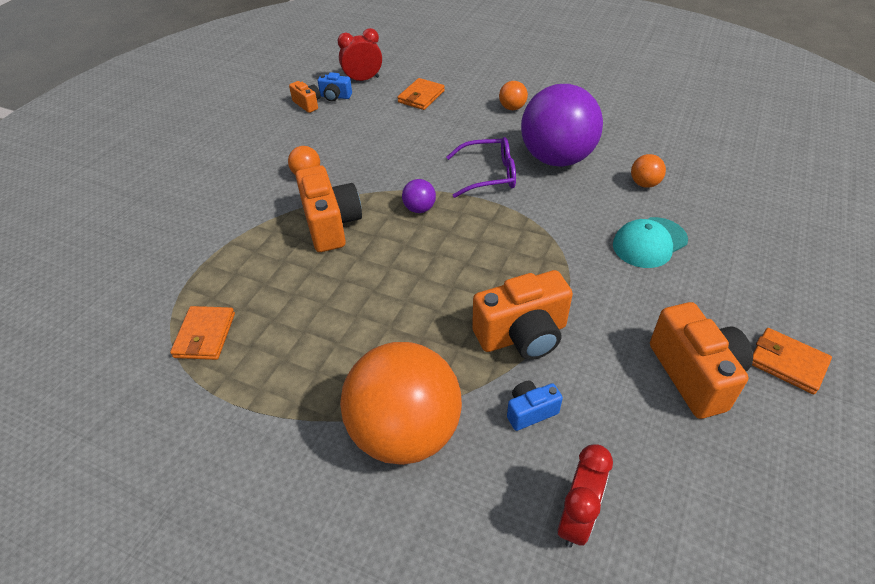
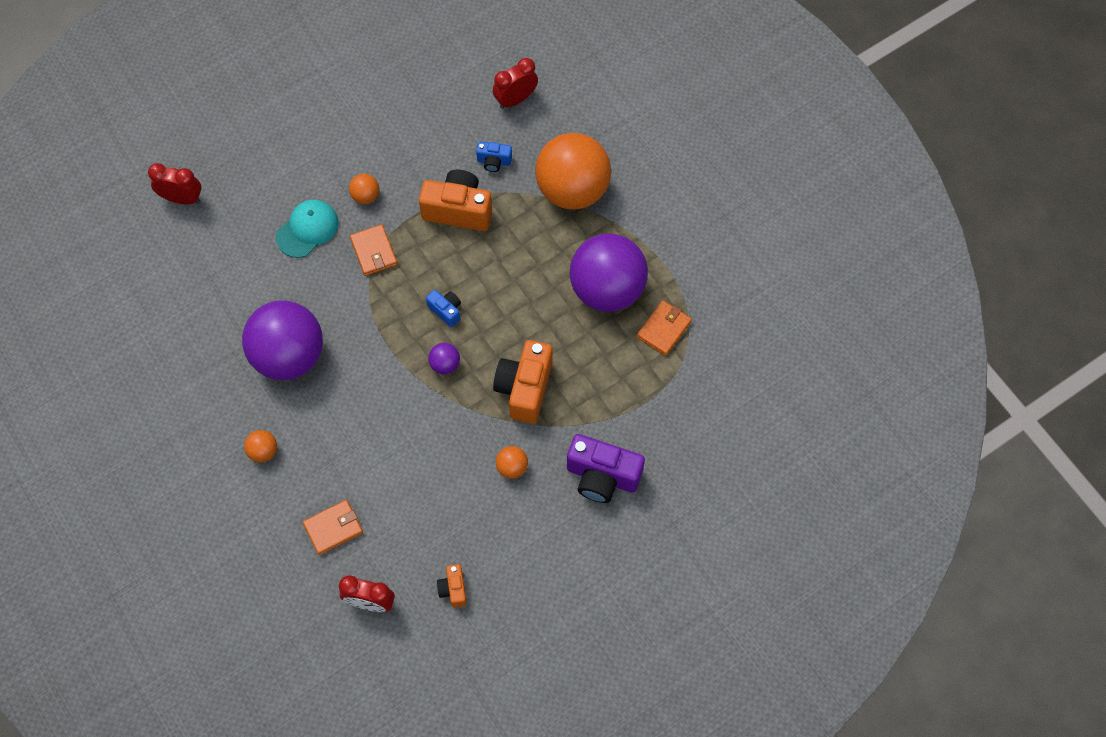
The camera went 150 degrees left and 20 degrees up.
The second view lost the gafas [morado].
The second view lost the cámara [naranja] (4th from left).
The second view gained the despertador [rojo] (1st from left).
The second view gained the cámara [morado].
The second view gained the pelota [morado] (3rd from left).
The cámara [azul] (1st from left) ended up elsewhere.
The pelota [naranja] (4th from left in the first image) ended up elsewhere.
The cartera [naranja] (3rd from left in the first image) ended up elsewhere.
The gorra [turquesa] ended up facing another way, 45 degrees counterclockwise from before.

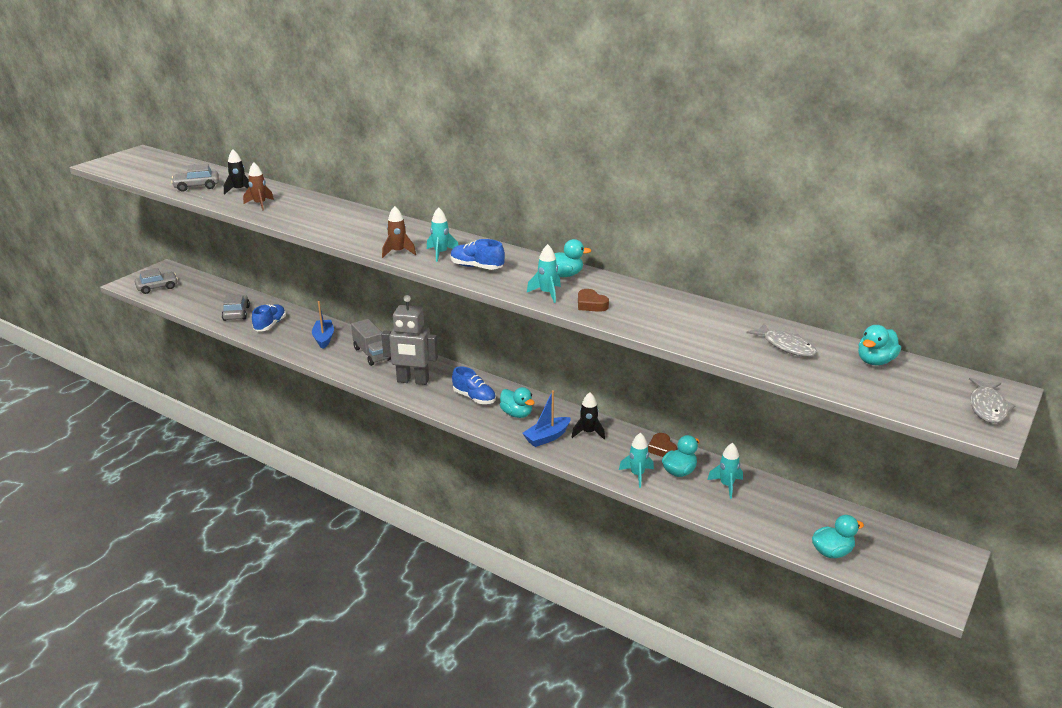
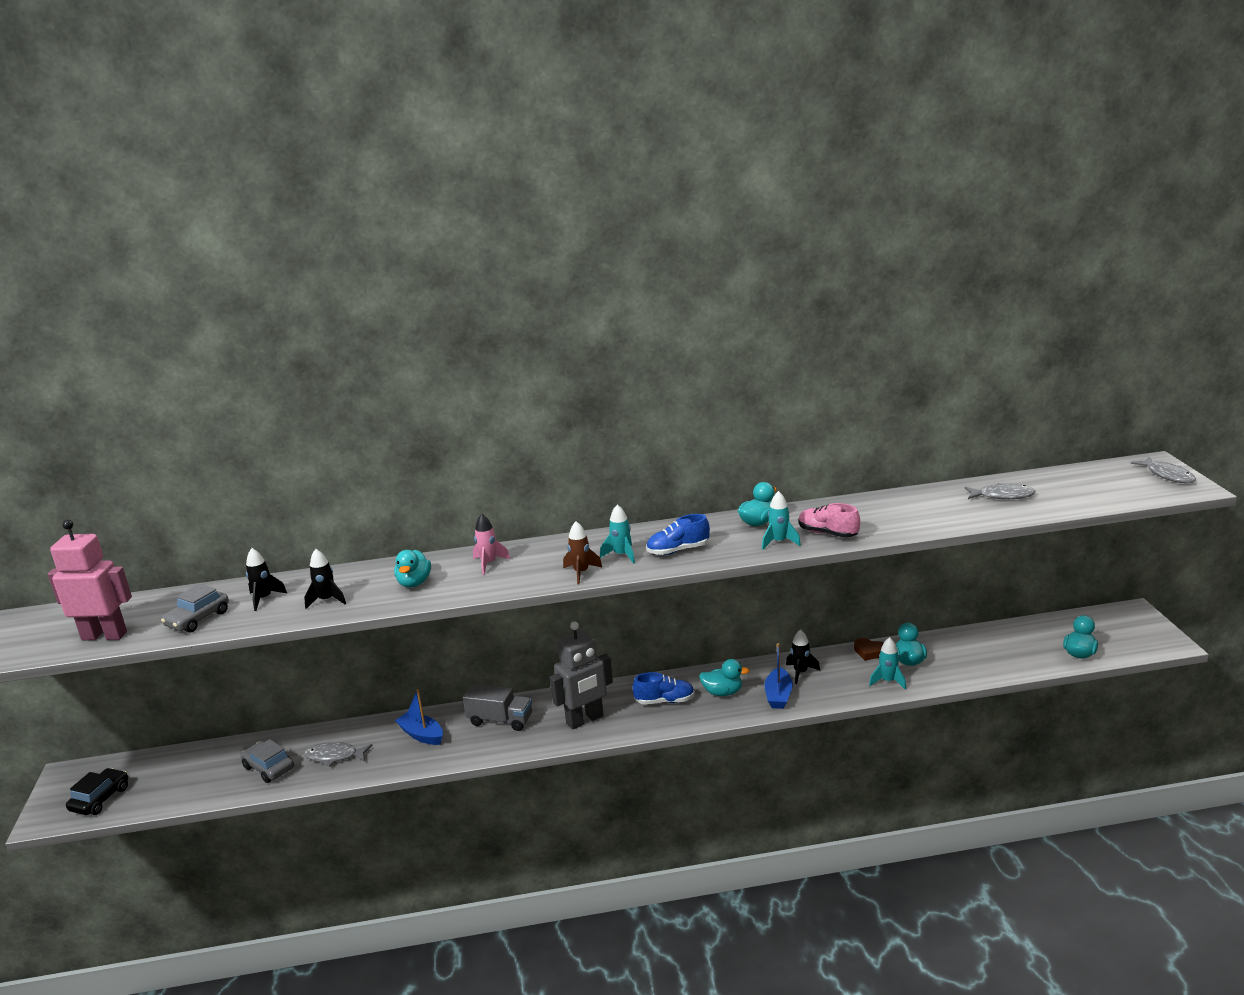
The camera went 40 degrees left and 5 degrees down.
The second view lost the cohete [turquesa] (4th from left).
The second view gained the robot [rosa].
The second view gained the cohete [rosa].
The pato [turquesa] (5th from left in the first image) ended up elsewhere.
Where the zapato [azul] (1st from left) stood, the pez [gris] (1st from left) came to stand.
Where the corazón [marrón] (1st from left) stood, the zapato [rosa] came to stand.
What was the coche [gris] (1st from left) turned into the coche [negro].
What was the cohete [marrón] (1st from left) turned into the cohete [negro] (2nd from left).

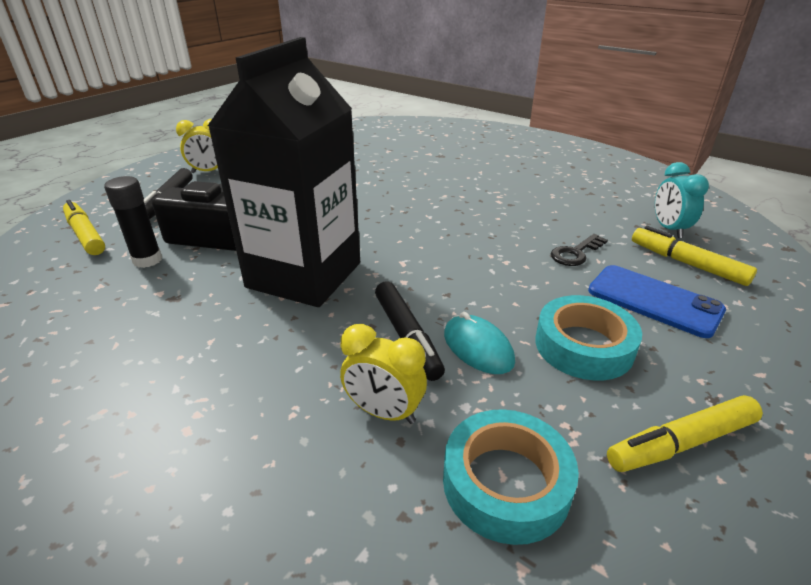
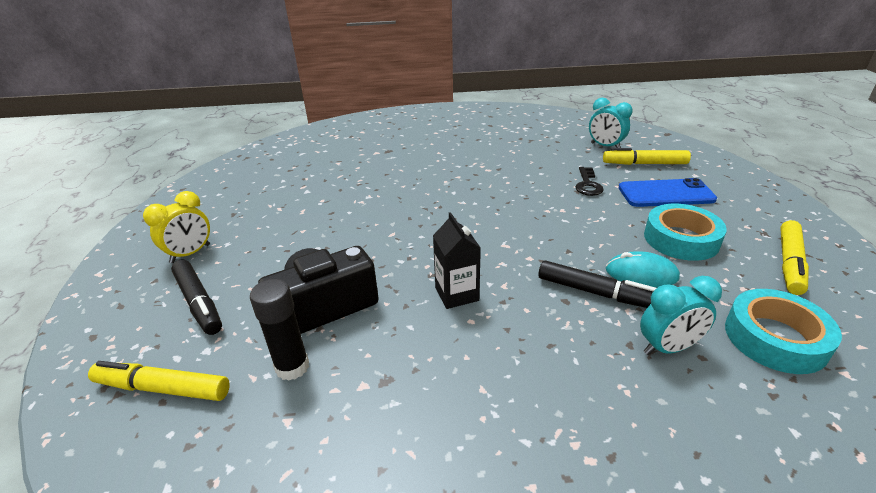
The camera went 40 degrees left and 0 degrees up.
What was the despertador [amarillo] (2nd from left) turned into the despertador [turquesa] (2nd from left).
The size of the cartón de leche [negro] changed by a factor of 0.41.

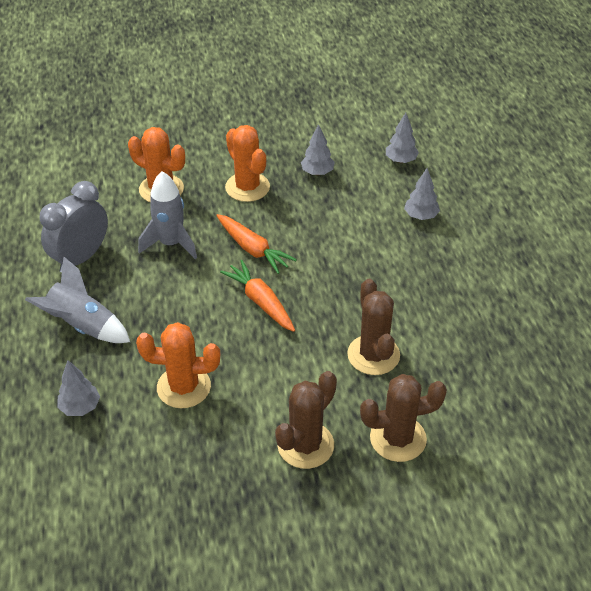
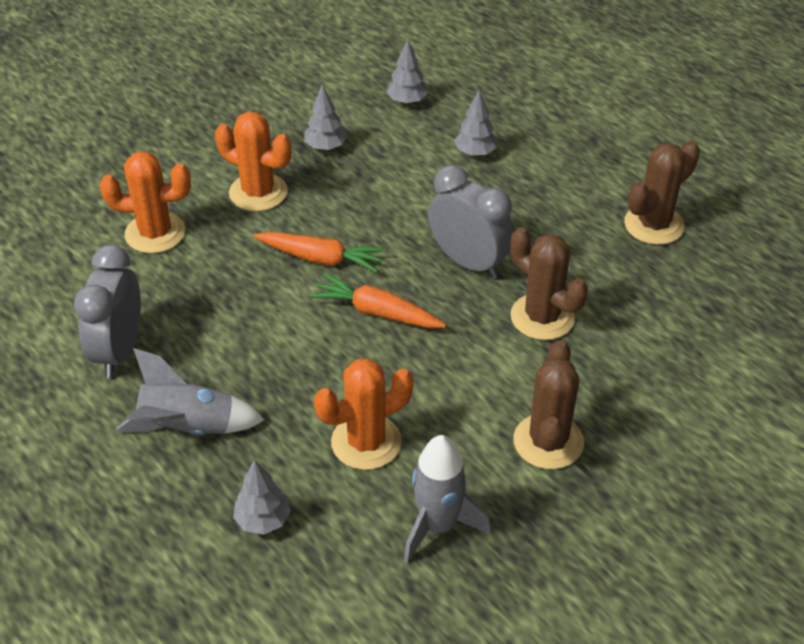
The camera went 30 degrees left and 0 degrees up.
The second view gained the despertador [gris] (2nd from left).
The cohete [gris] (2nd from left) ended up elsewhere.
The cactus [marrón] (3rd from left) ended up elsewhere.

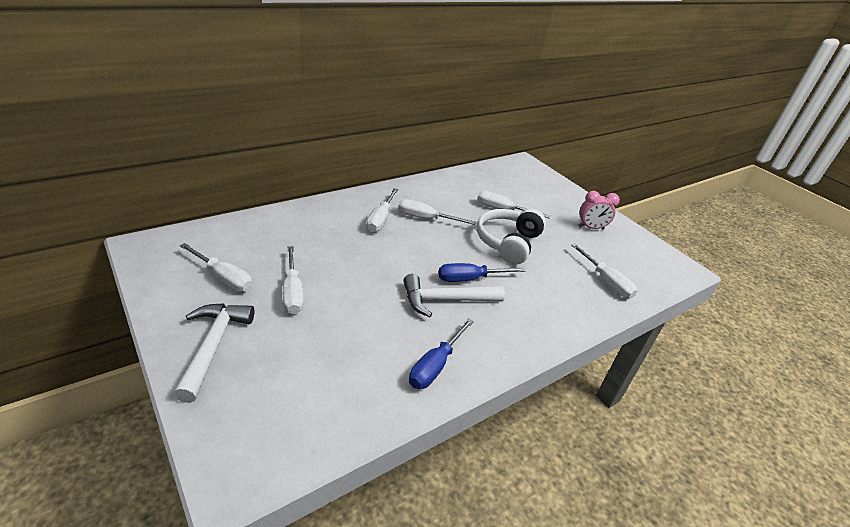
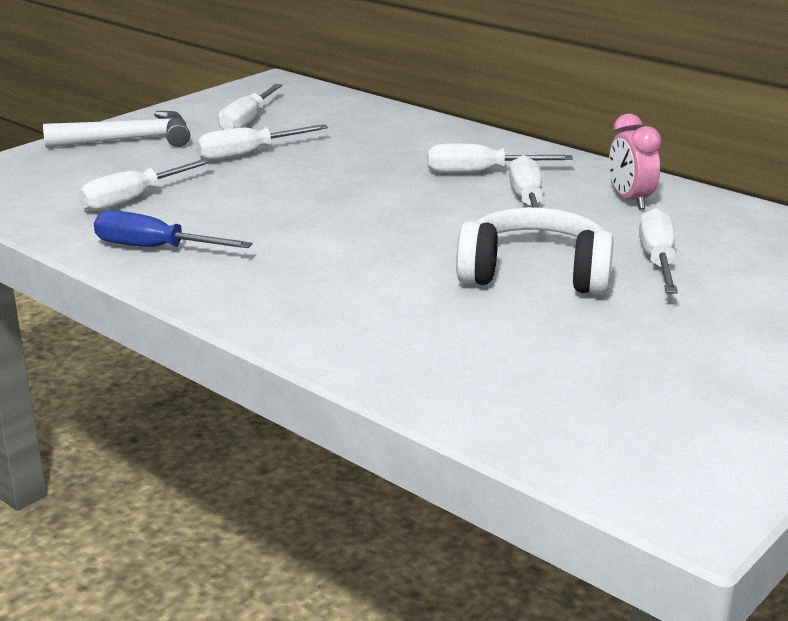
The camera went 80 degrees right and 10 degrees down.
The second view lost the martillo [blanco] (2nd from left).
The second view lost the destornillador [azul] (2nd from left).
The destornillador [blanco] (6th from left in the first image) ended up elsewhere.
The despertador [rosa] ended up elsewhere.

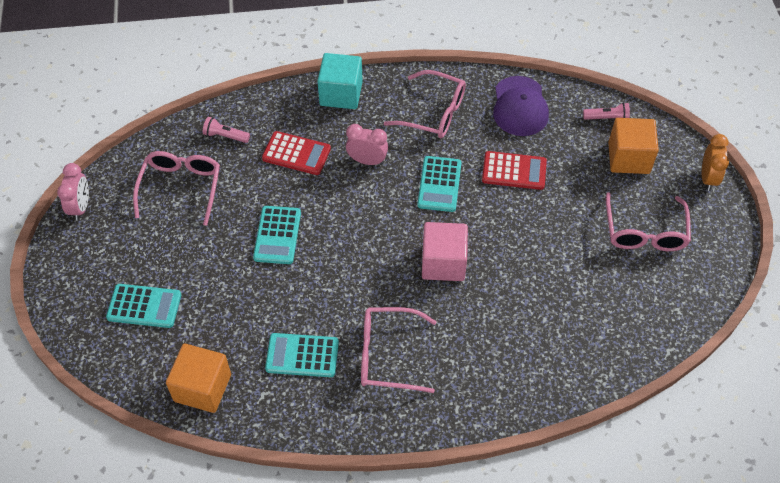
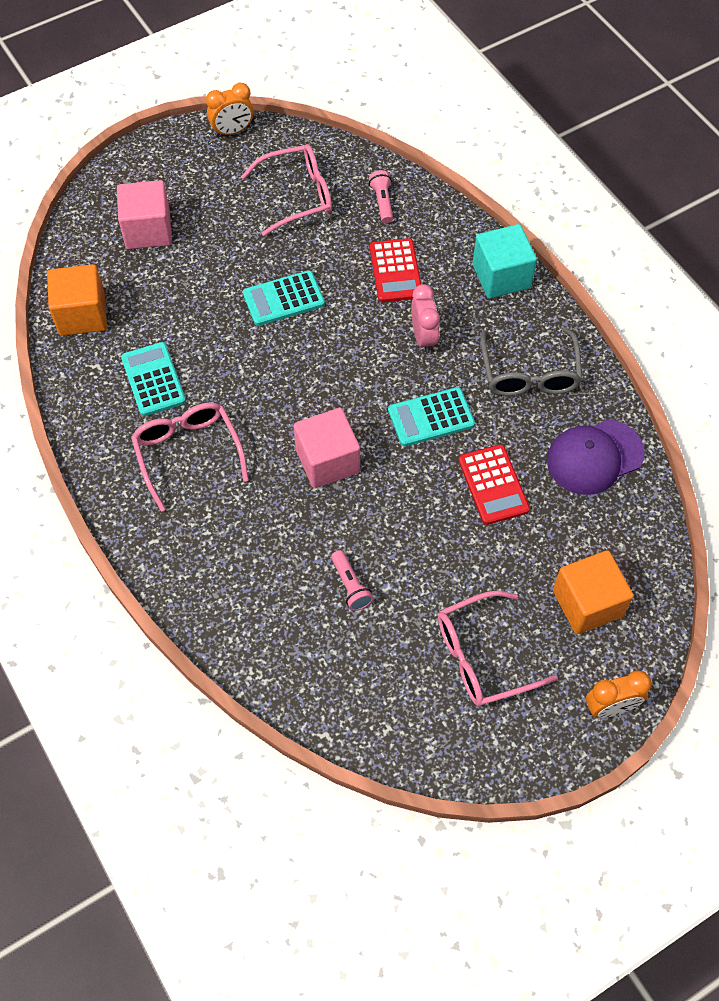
The camera went 65 degrees right and 5 degrees up.
The lámpara de mano [rosa] (2nd from left in the first image) ended up elsewhere.
Where the calculadora [turquesa] (1st from left) stood, the cubo [rosa] (1st from left) came to stand.
What was the despertador [rosa] (1st from left) turned into the despertador [naranja] (1st from left).
What was the gafas [rosa] (3rd from left) turned into the gafas [gris].

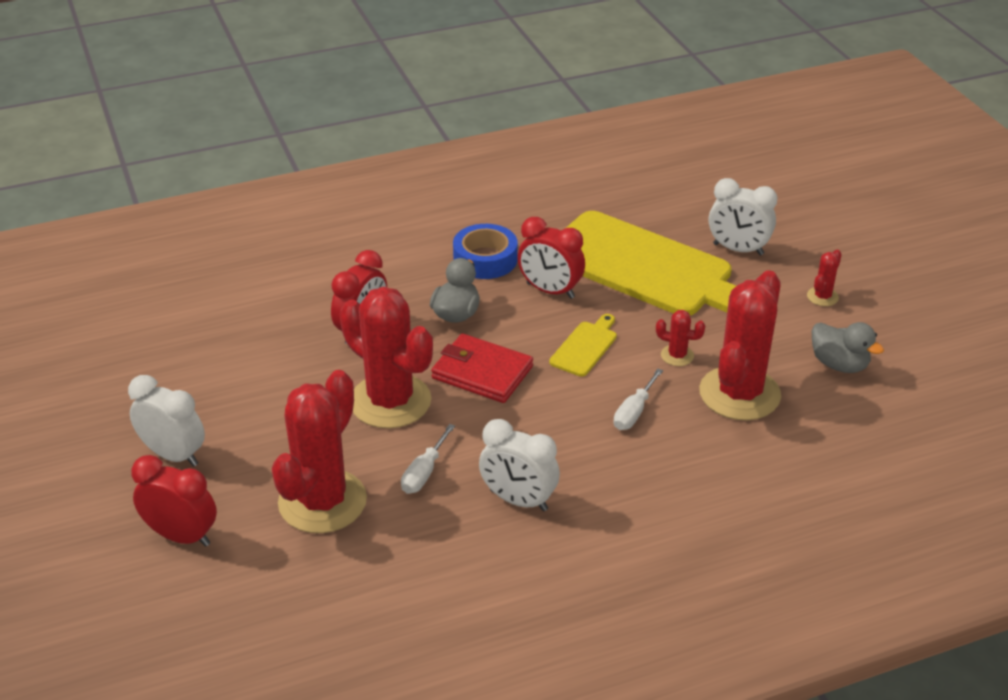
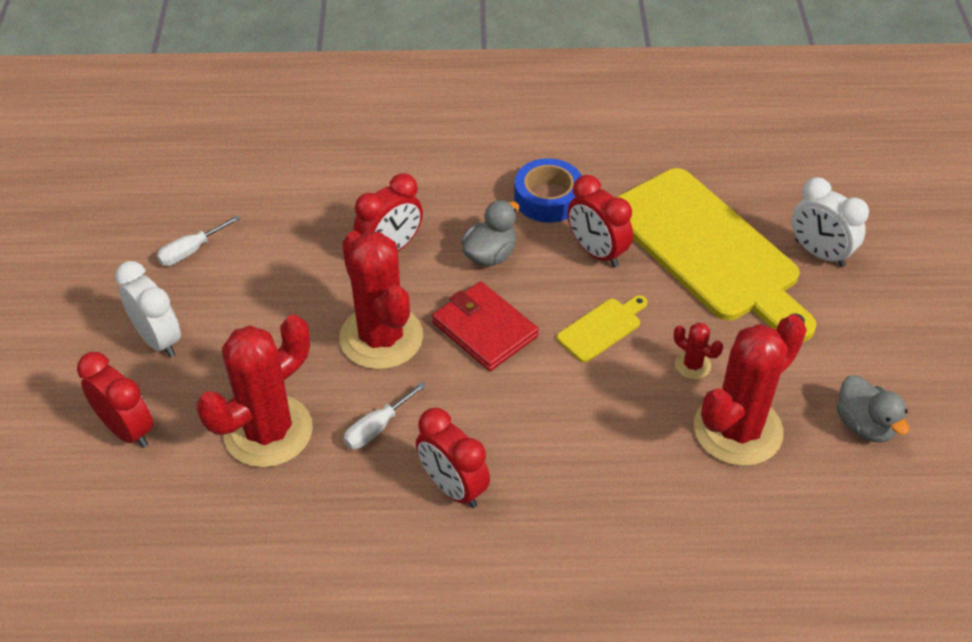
The camera went 20 degrees right and 10 degrees up.
The second view lost the cactus [rojo] (5th from left).
The destornillador [blanco] (2nd from left in the first image) ended up elsewhere.
What was the despertador [blanco] (2nd from left) turned into the despertador [rojo] (3rd from left).

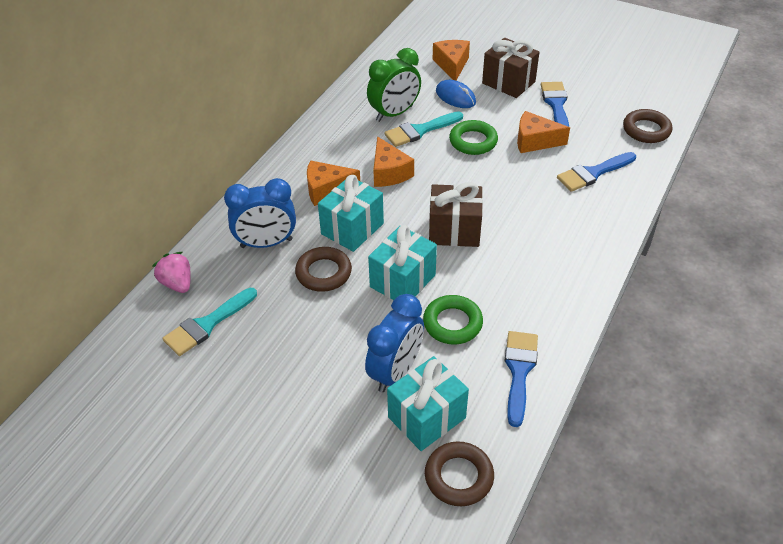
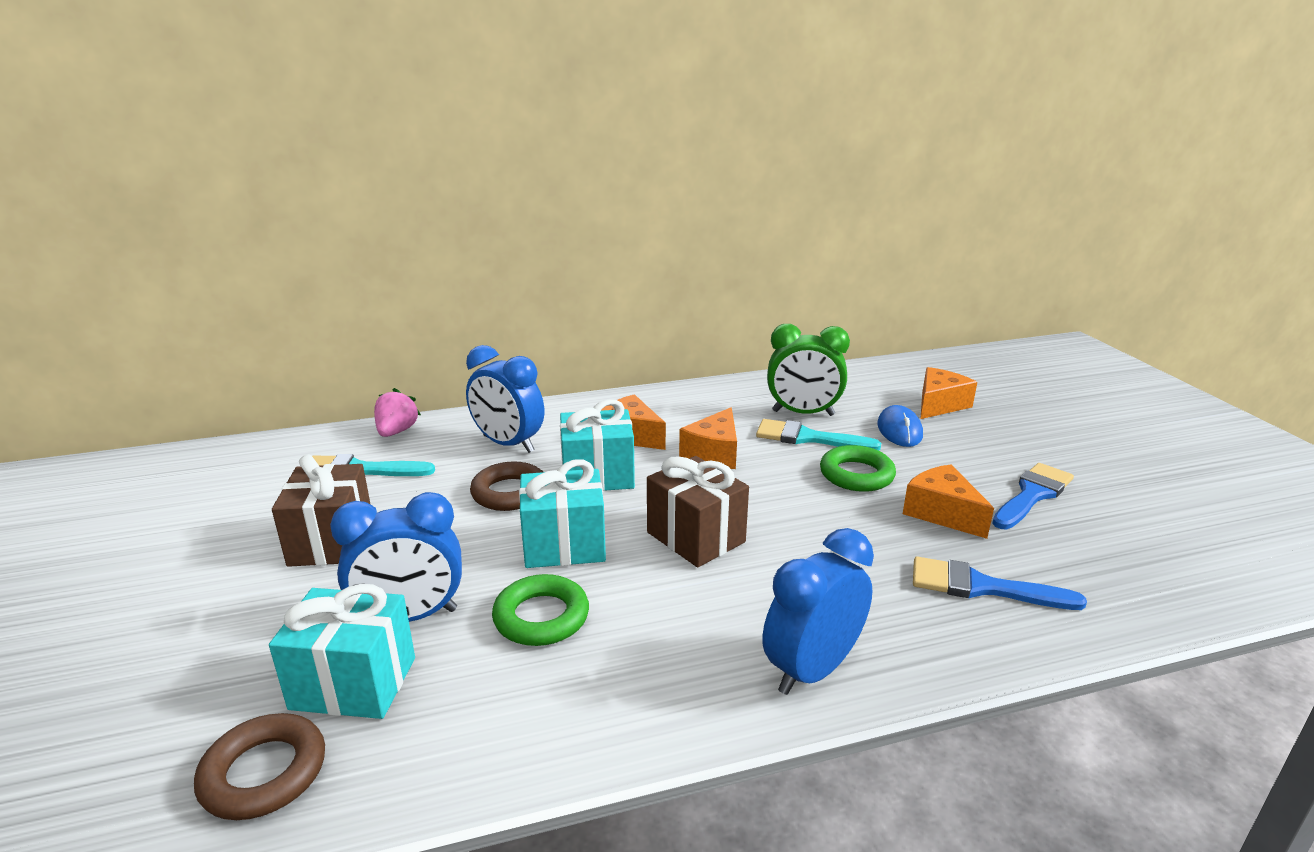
The camera went 45 degrees right and 20 degrees down.
The second view lost the pincel [azul] (1st from left).
The second view lost the anillo [marrón] (3rd from left).
The second view gained the despertador [azul] (3rd from left).
The regalo [marrón] (2nd from left in the first image) ended up elsewhere.

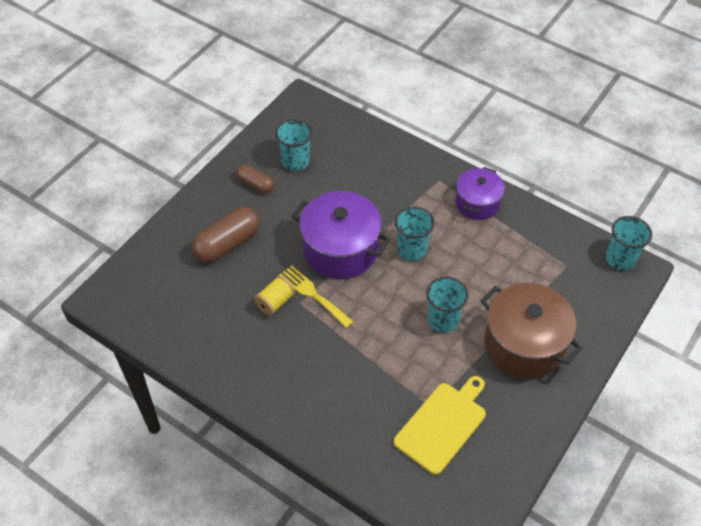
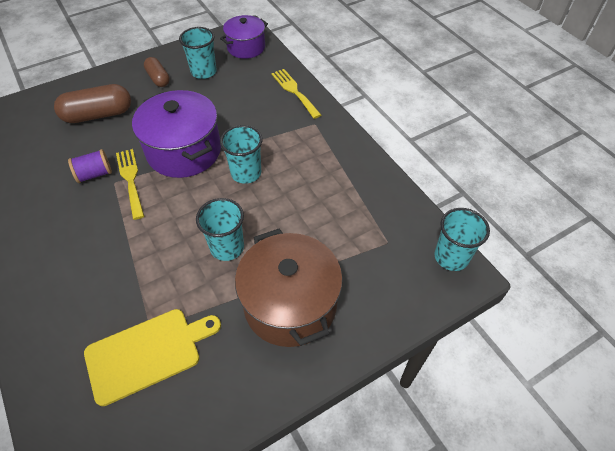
The camera went 25 degrees right and 0 degrees up.
The second view gained the tenedor [amarillo] (2nd from left).
The olla [morado] (2nd from left) ended up elsewhere.
What was the carrete [amarillo] turned into the carrete [morado].

